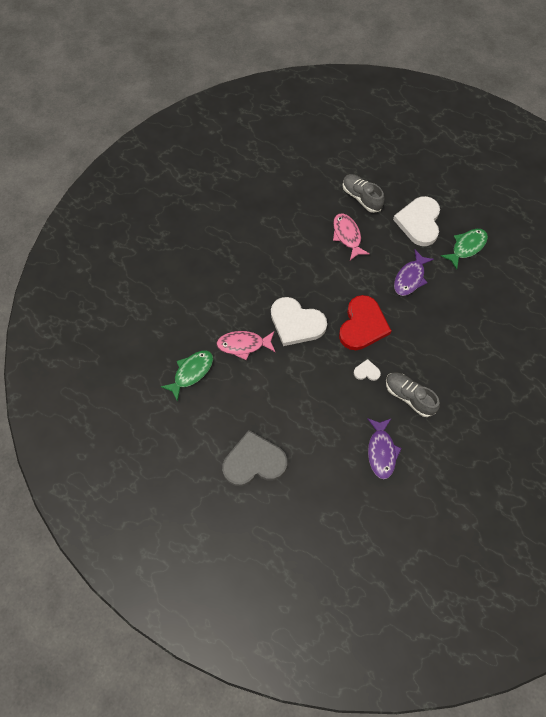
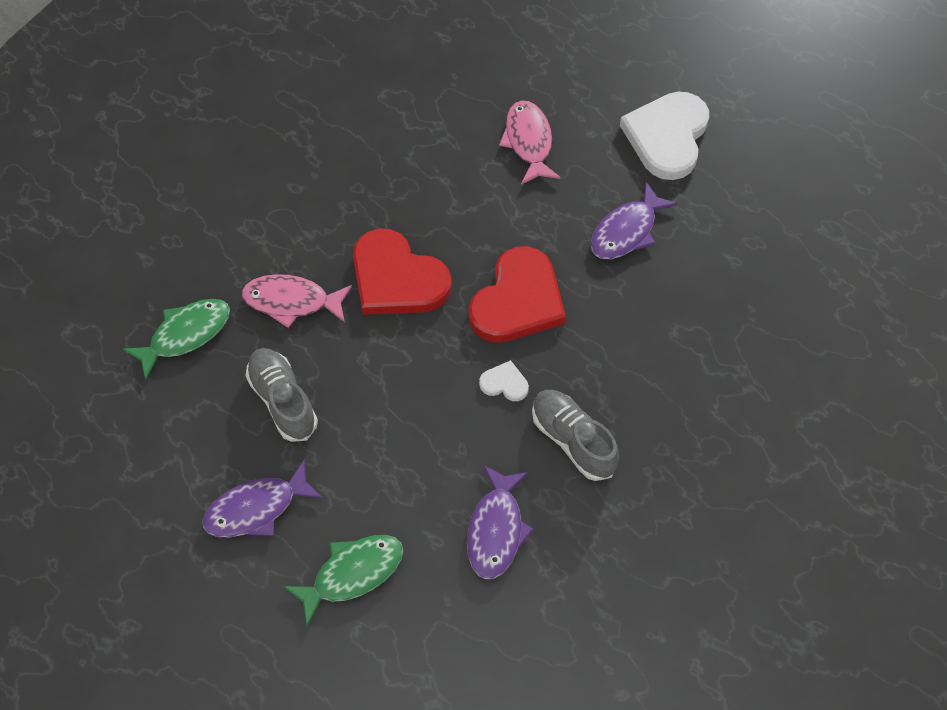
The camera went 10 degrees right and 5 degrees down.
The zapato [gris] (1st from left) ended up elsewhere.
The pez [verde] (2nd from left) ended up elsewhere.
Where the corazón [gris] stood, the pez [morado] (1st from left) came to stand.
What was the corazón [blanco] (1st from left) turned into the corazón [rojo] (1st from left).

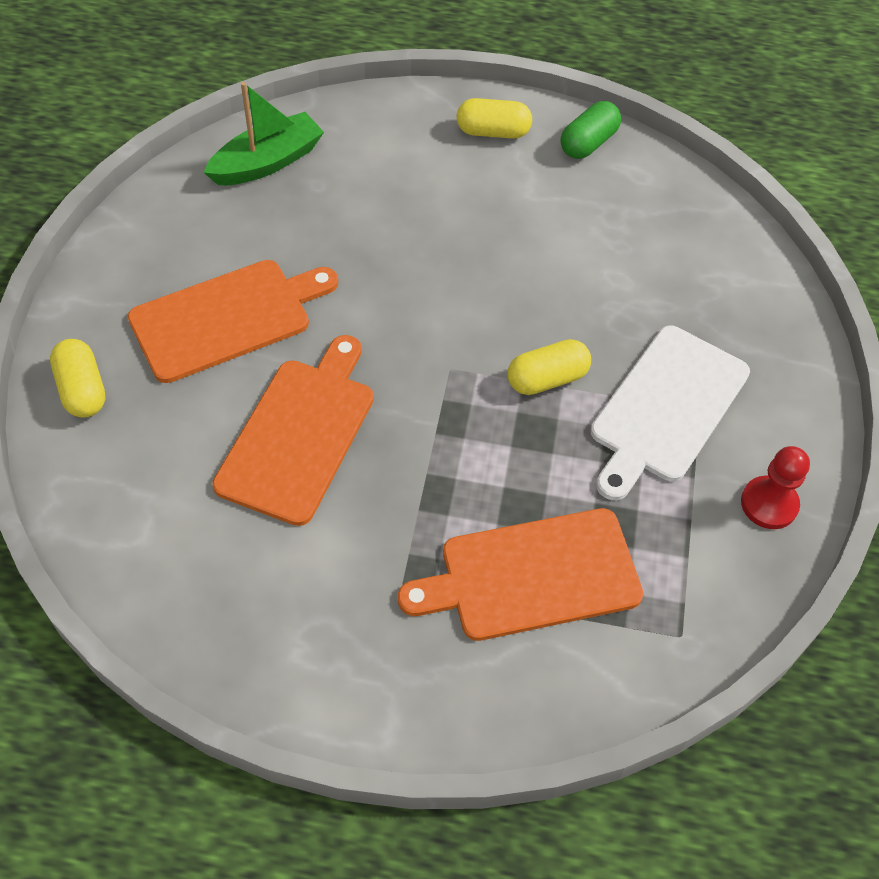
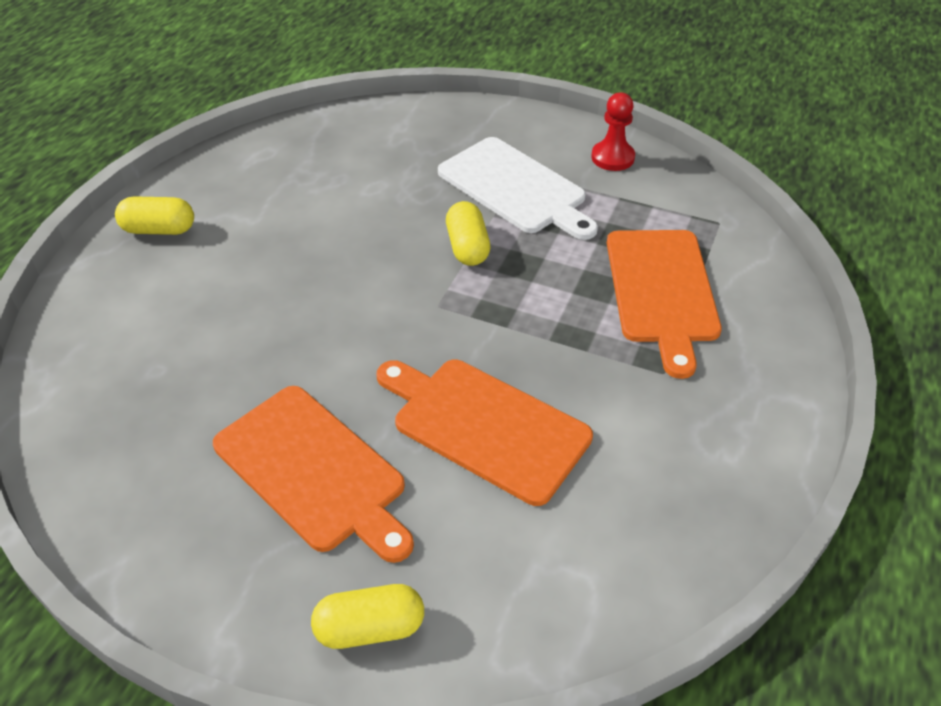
The camera went 75 degrees left and 10 degrees down.
The second view lost the barco [verde].
The second view lost the cápsula [verde].
The tabla de cortar [naranja] (1st from left) ended up facing another way, 150 degrees clockwise from before.
The cápsula [amarillo] (2nd from left in the first image) ended up facing another way, 75 degrees clockwise from before.

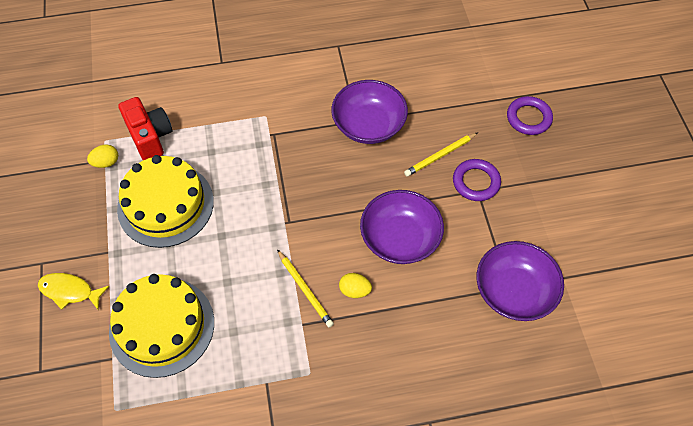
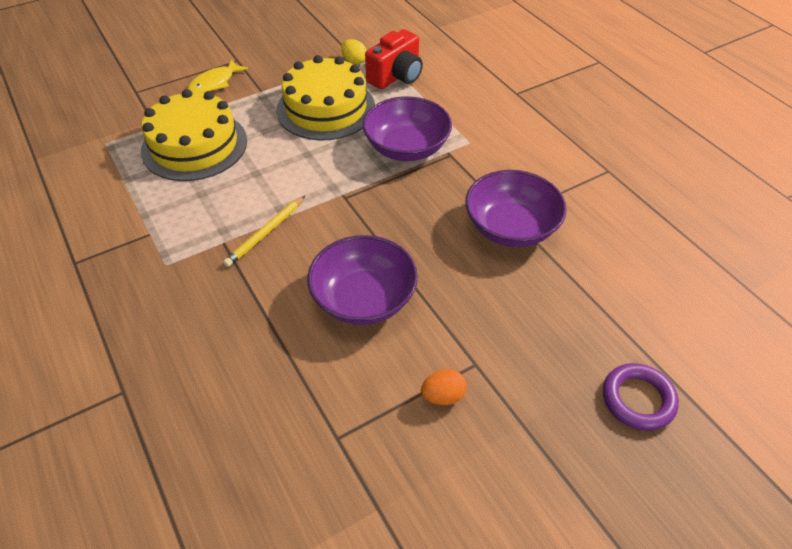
The camera went 70 degrees right and 10 degrees down.
The second view lost the huevo [amarillo] (2nd from left).
The second view lost the lápiz [amarillo] (2nd from left).
The second view lost the anillo [morado] (1st from left).
The second view gained the huevo [naranja].
The cuenco [morado] (3rd from left in the first image) ended up elsewhere.
The pez [amarillo] ended up facing another way, 135 degrees counterclockwise from before.

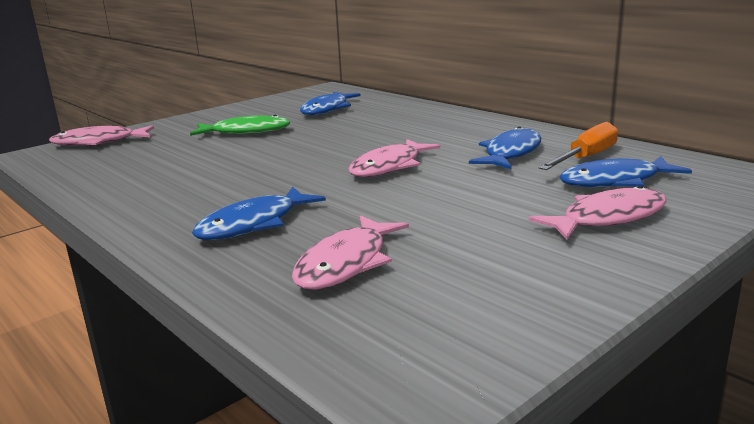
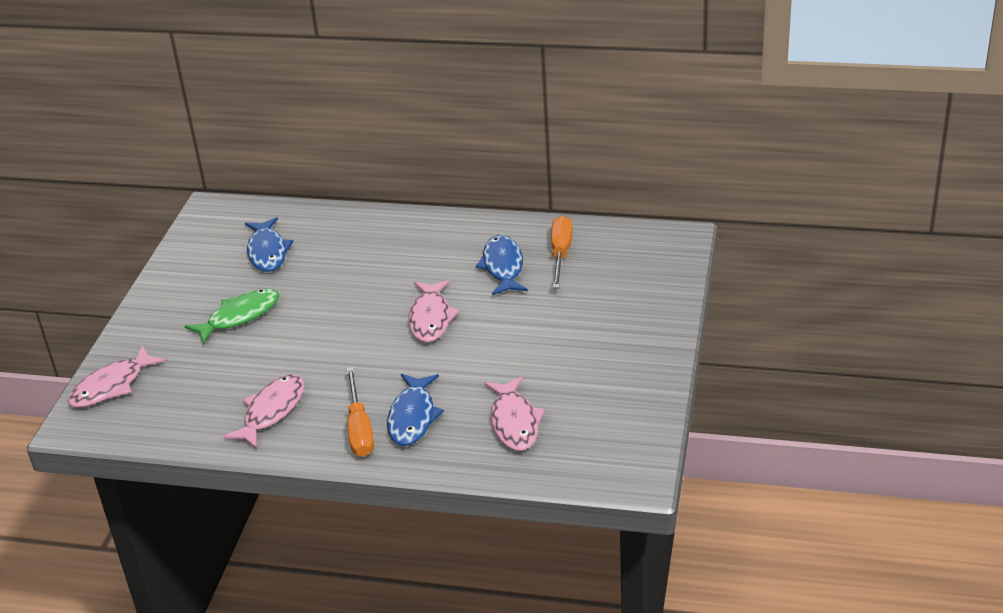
The camera went 35 degrees left and 15 degrees up.
The second view lost the pez [azul] (4th from left).
The second view gained the destornillador [naranja] (1st from left).
The pez [rosa] (4th from left in the first image) ended up elsewhere.

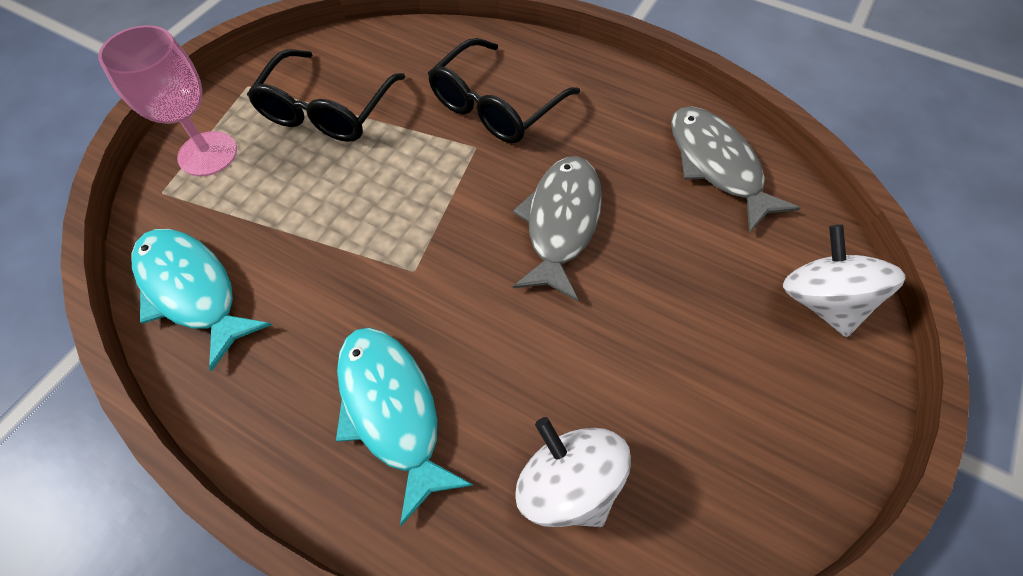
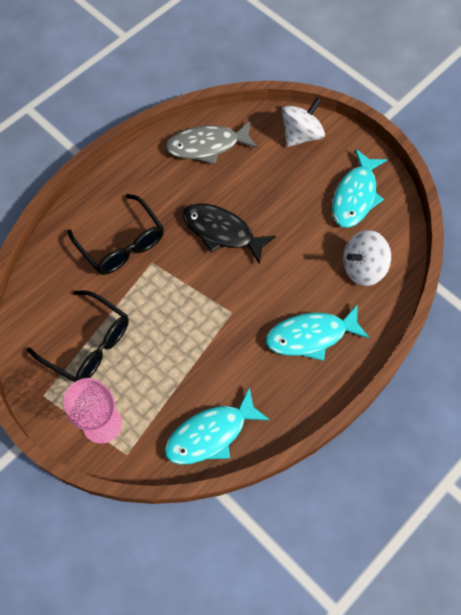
The camera went 75 degrees left and 5 degrees up.
The second view gained the pez [turquesa] (3rd from left).
What was the pez [gris] (1st from left) turned into the pez [negro].
The peonza [blanco] (2nd from left in the first image) ended up facing another way, 135 degrees clockwise from before.

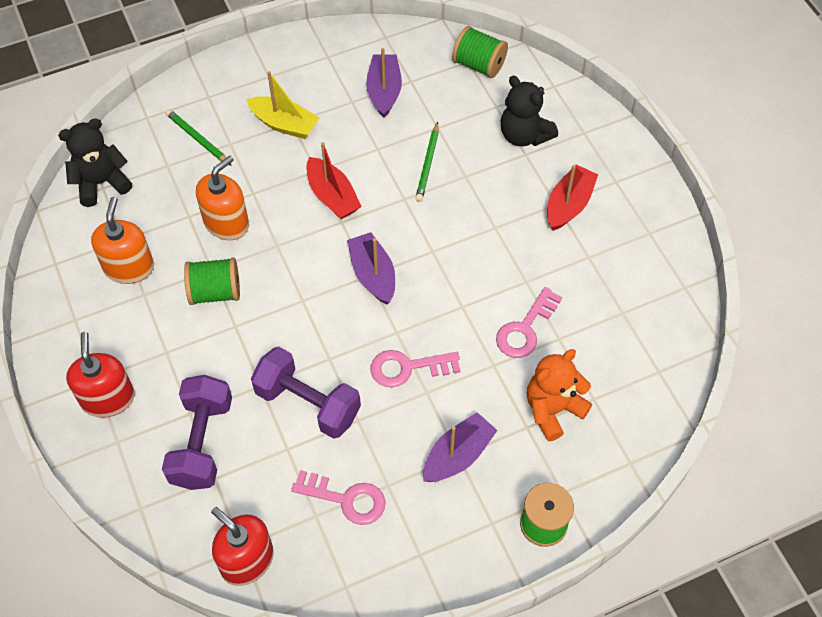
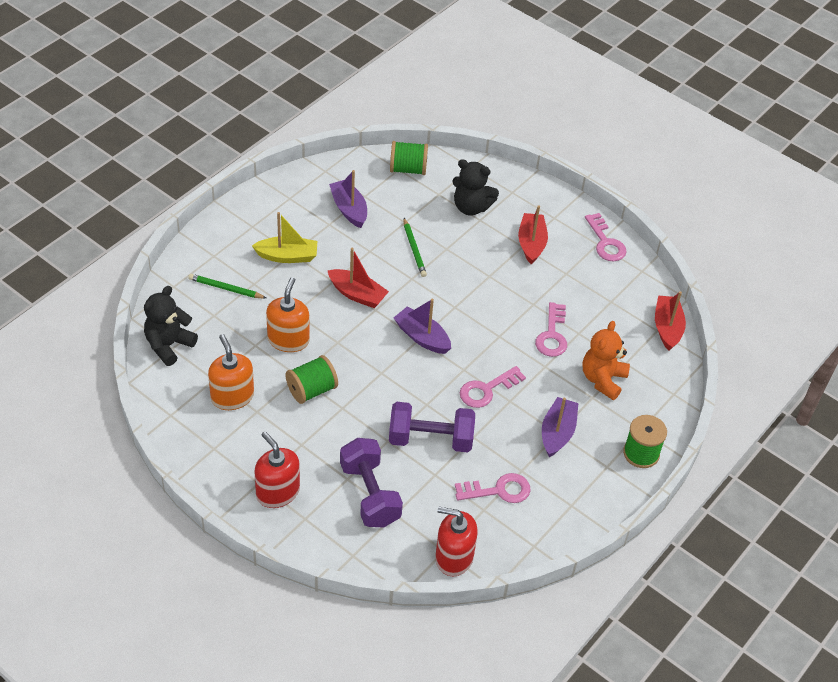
The camera went 30 degrees left and 10 degrees down.
The second view gained the llave [rosa] (4th from left).
The second view gained the barco [rojo] (3rd from left).

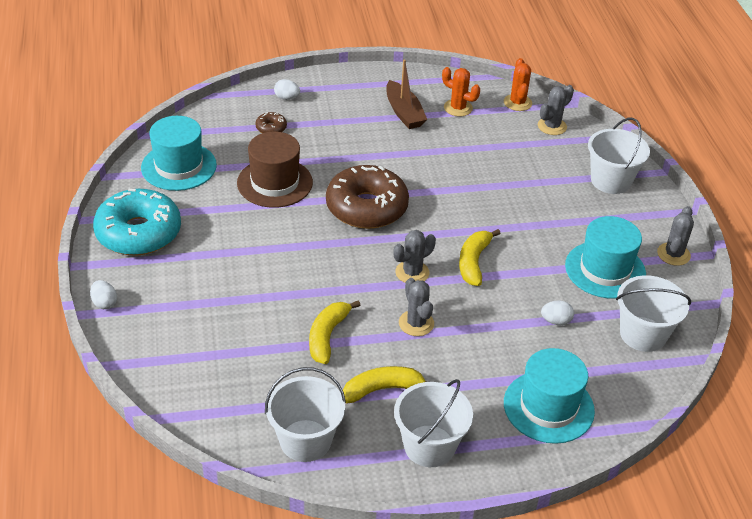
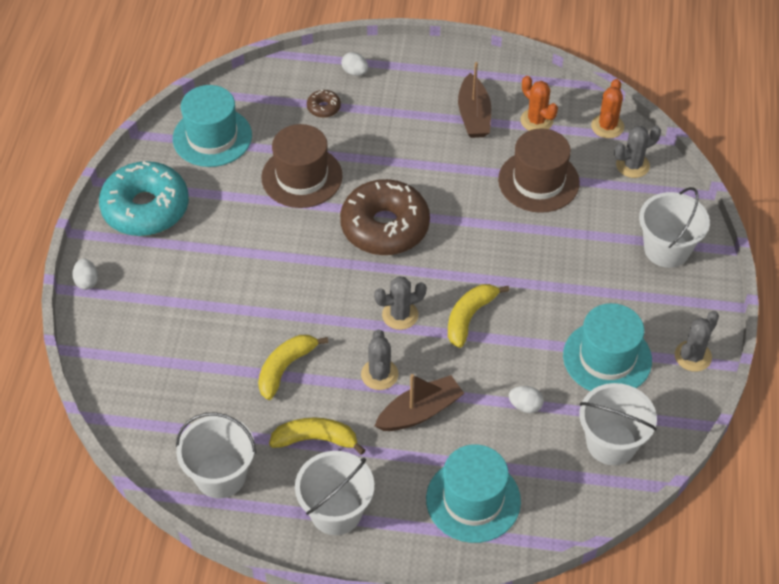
The camera went 20 degrees right and 10 degrees up.
The second view gained the barco [marrón] (1st from left).
The second view gained the sombrero [marrón] (2nd from left).

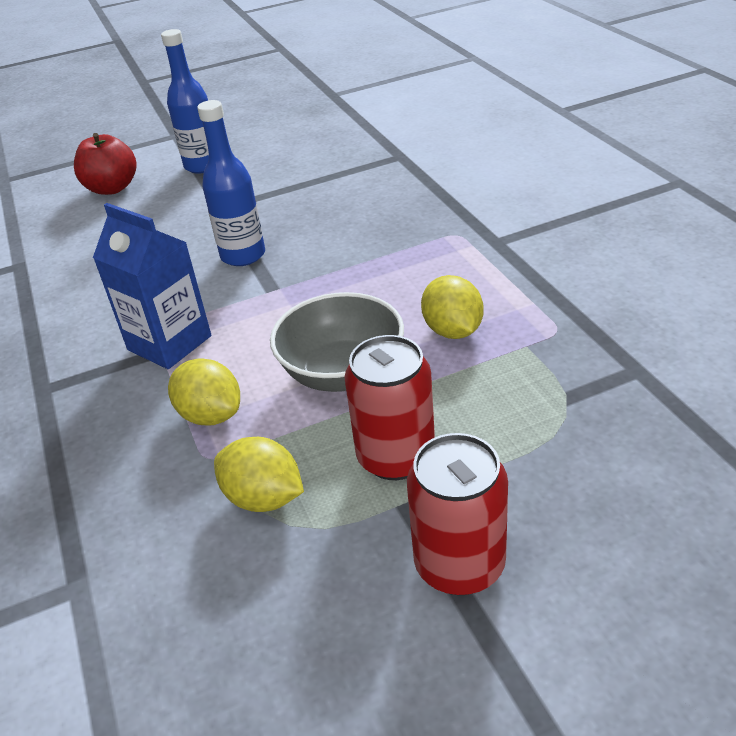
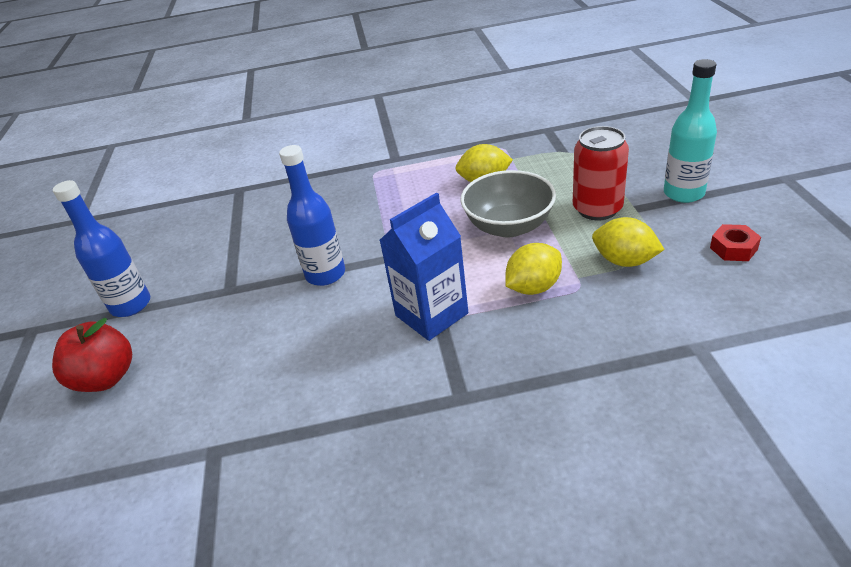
The camera went 75 degrees left and 0 degrees up.
The second view gained the tuerca [rojo].
Where the lata [rojo] (2nd from left) stood, the botella [turquesa] came to stand.
The limón [amarillo] (2nd from left in the first image) ended up facing another way, 75 degrees clockwise from before.

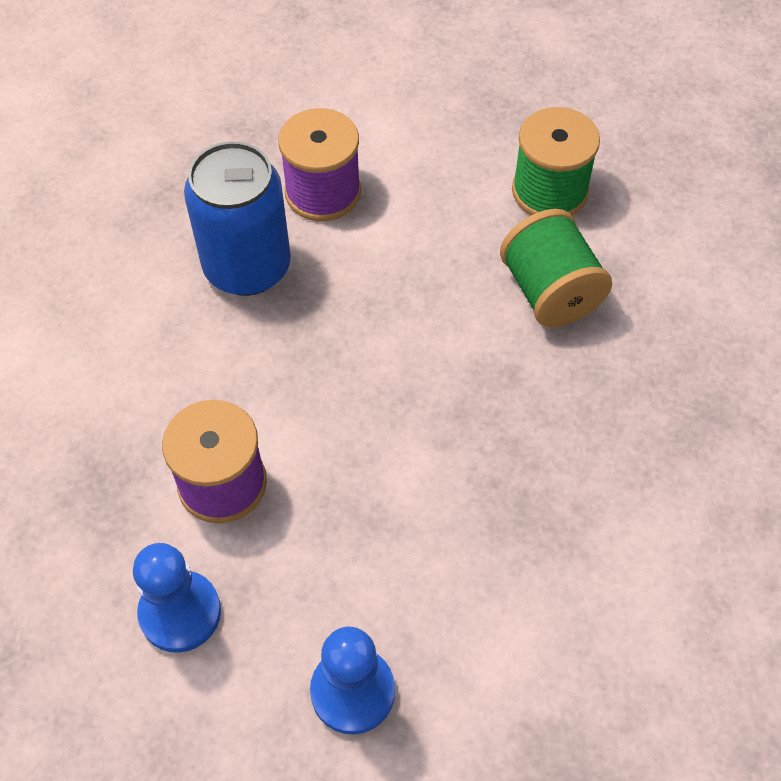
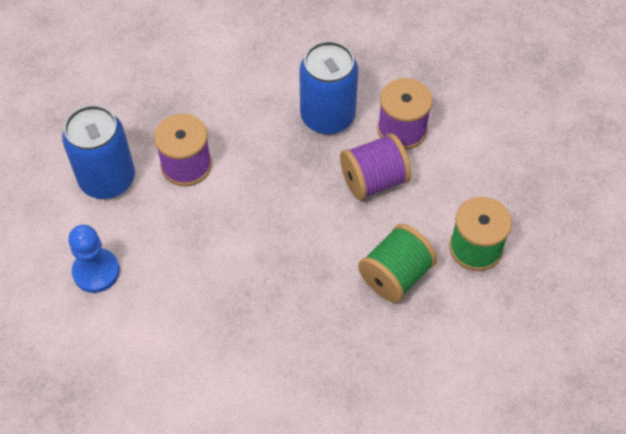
The camera went 65 degrees right and 0 degrees up.
The second view gained the carrete [morado] (2nd from left).
Where the peón [azul] (1st from left) stood, the lata [azul] (1st from left) came to stand.

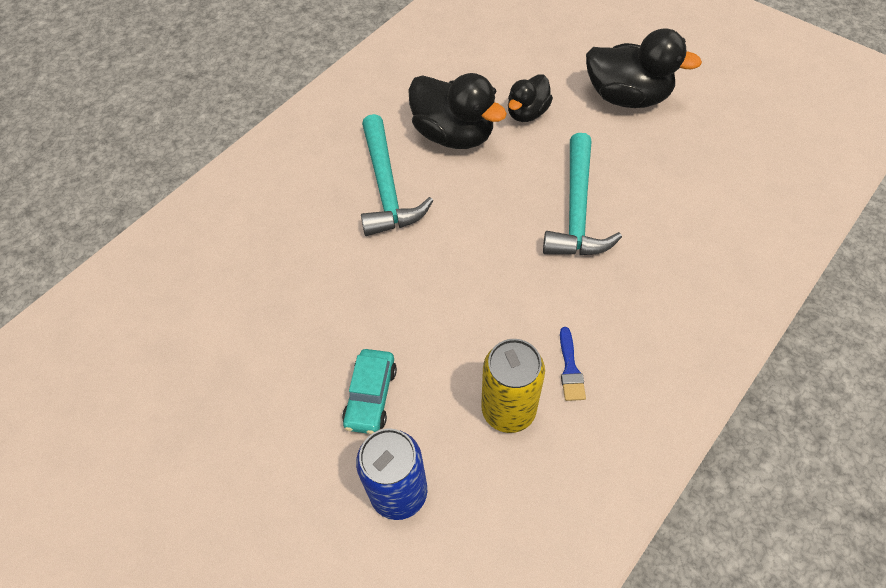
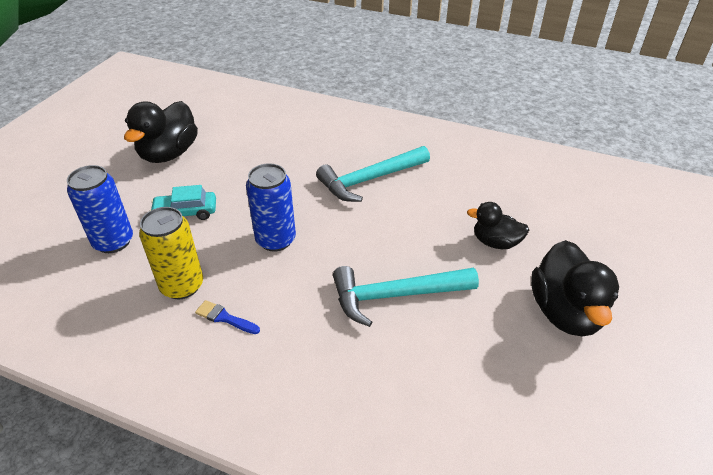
The camera went 70 degrees right and 15 degrees down.
The second view gained the lata [azul] (2nd from left).
The pato [negro] (1st from left) ended up elsewhere.
The pincel [azul] ended up facing another way, 45 degrees clockwise from before.

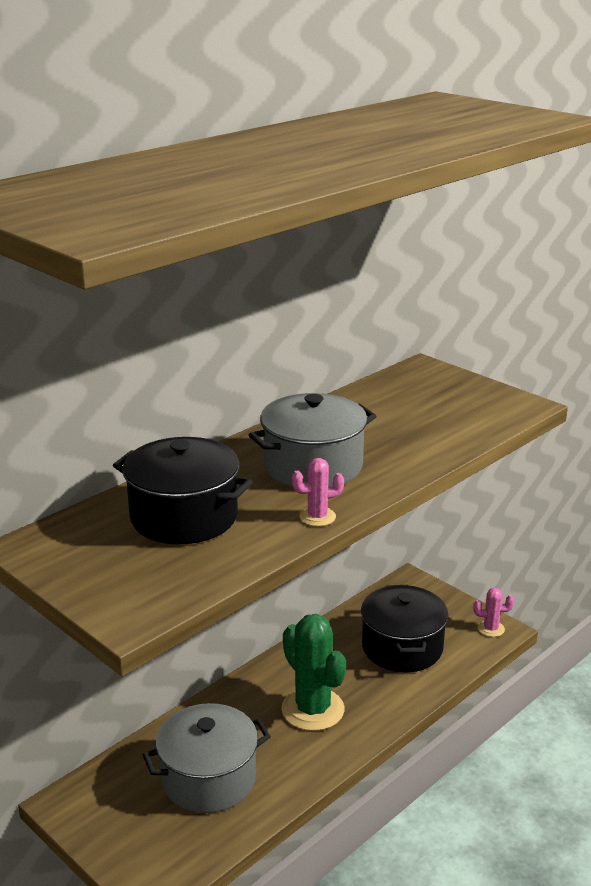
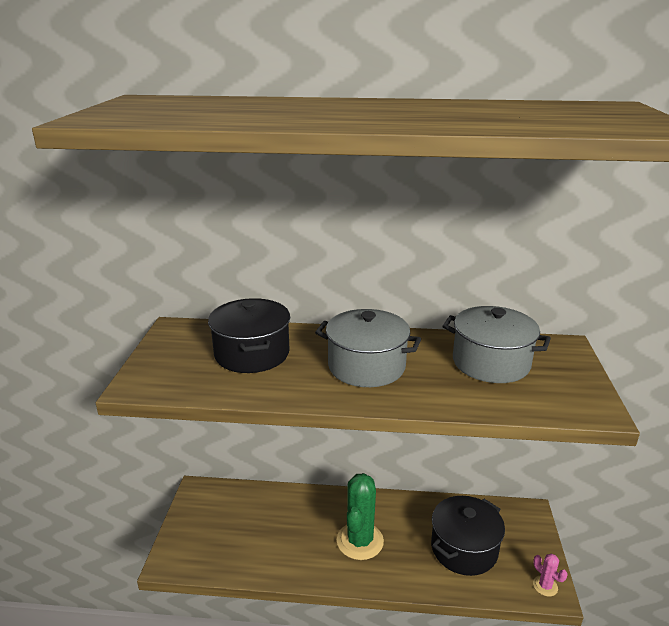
The camera went 50 degrees right and 0 degrees up.
The second view lost the cactus [rosa] (1st from left).
The olla [gris] (1st from left in the first image) ended up elsewhere.

